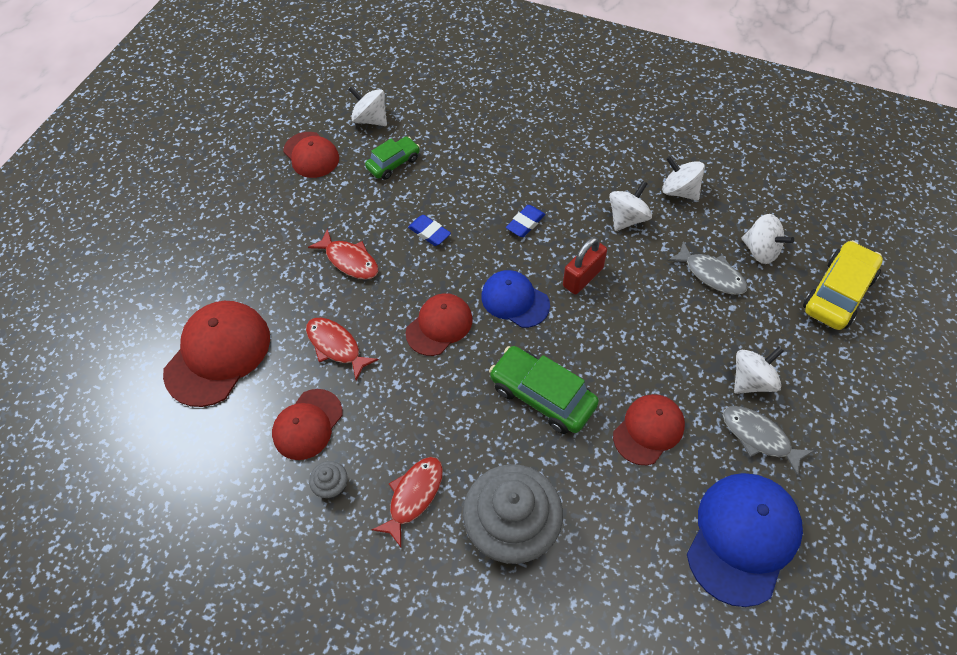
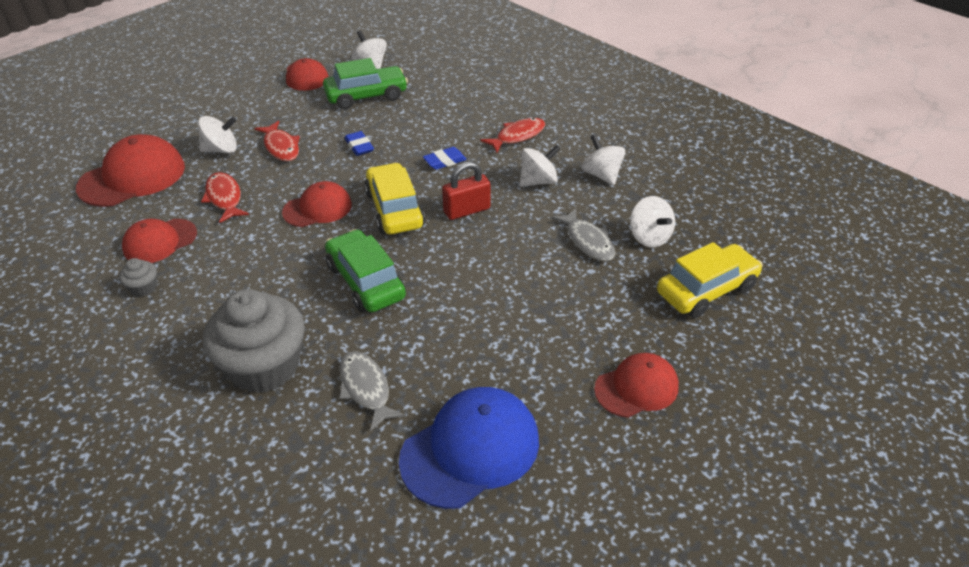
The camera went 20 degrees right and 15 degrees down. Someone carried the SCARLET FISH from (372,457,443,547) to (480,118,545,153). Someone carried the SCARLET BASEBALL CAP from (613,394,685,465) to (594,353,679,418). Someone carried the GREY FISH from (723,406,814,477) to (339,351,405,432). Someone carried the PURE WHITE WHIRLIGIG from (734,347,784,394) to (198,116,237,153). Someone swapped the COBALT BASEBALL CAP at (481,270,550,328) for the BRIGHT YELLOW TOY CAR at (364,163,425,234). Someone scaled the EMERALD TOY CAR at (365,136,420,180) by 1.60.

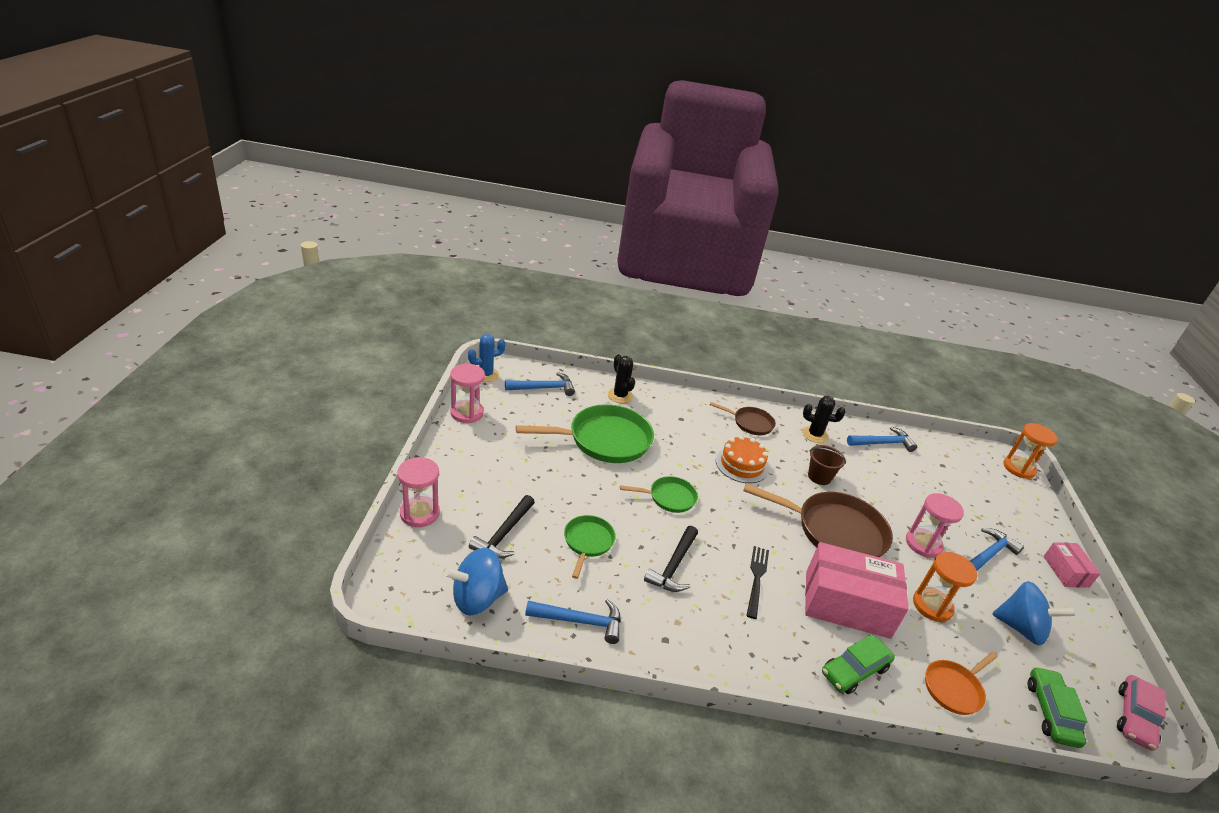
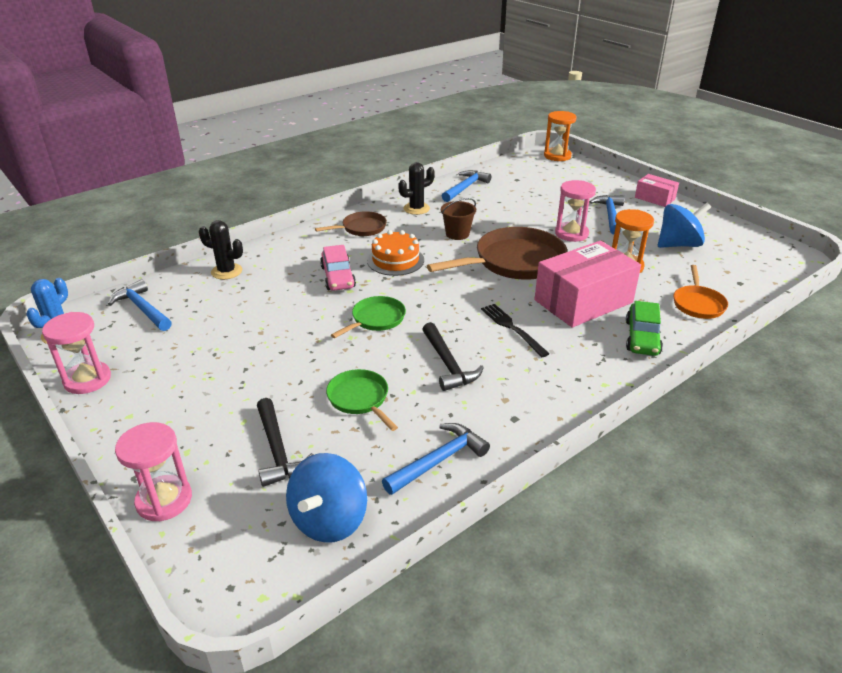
The camera went 40 degrees left and 0 degrees up. Someone took away the EMERALD PAN at (516,404,654,463). Someone took away the EMERALD TOY CAR at (1028,666,1088,748). Someone carried the ROSY TOY CAR from (1117,675,1166,751) to (320,245,356,291). Someone rotated the COBALT HAMMER at (505,372,575,396) by 75 degrees counterclockwise.

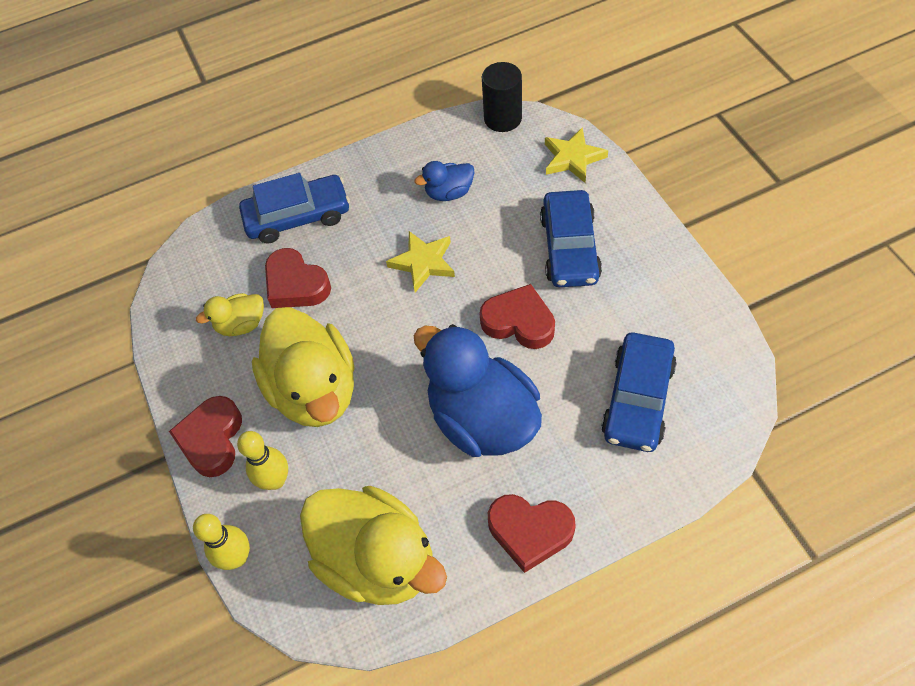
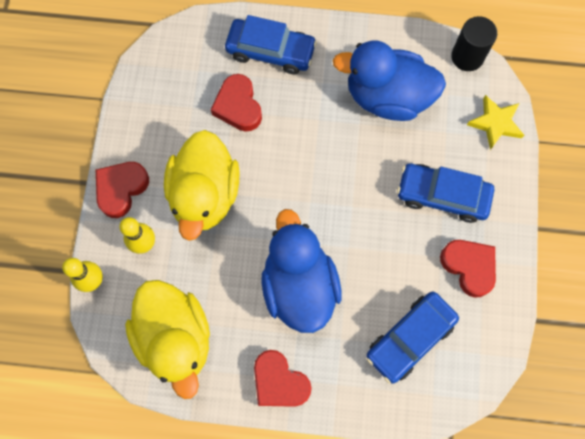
The camera went 25 degrees right and 15 degrees up. Someone took away the BRIGHT YELLOW TOY DUCK at (196,293,264,336). Someone took away the BRIGHT YELLOW STAR SHAPE at (386,231,455,292). Someone carried the SCARLET HEART from (479,284,555,349) to (440,240,496,298). Someone rotated the COBALT TOY CAR at (540,190,602,287) by 75 degrees clockwise. Someone scaled the COBALT TOY DUCK at (414,161,475,201) by 2.11.

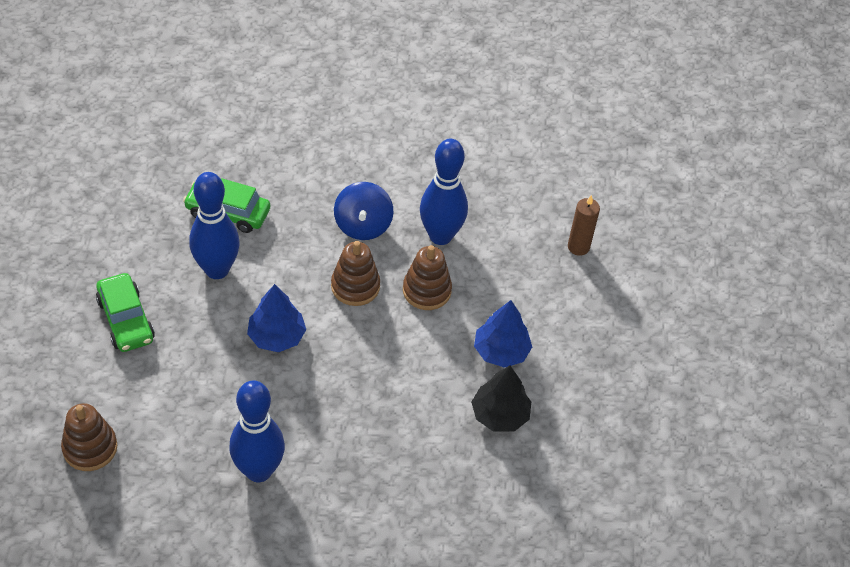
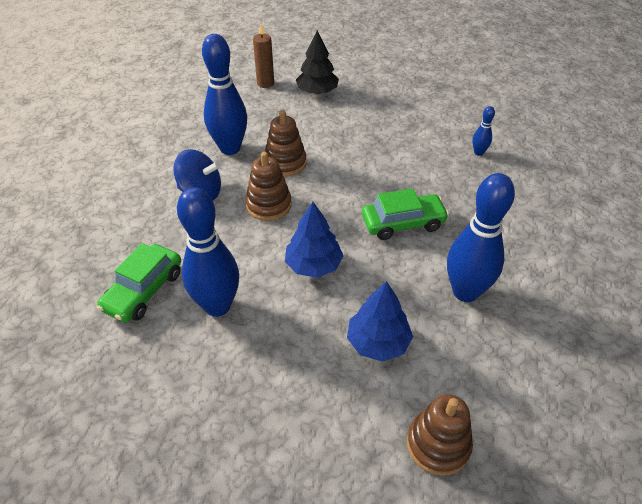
The camera went 75 degrees left and 5 degrees down. Someone put down the COBALT SKITTLE at (473,106,495,156). Someone carried the EMERALD TOY CAR from (96,273,155,352) to (362,188,449,240). Someone carried the EBONY TOY TREE from (471,365,531,432) to (296,31,339,94). Someone carried the COBALT TOY TREE from (474,300,532,368) to (347,281,413,362).

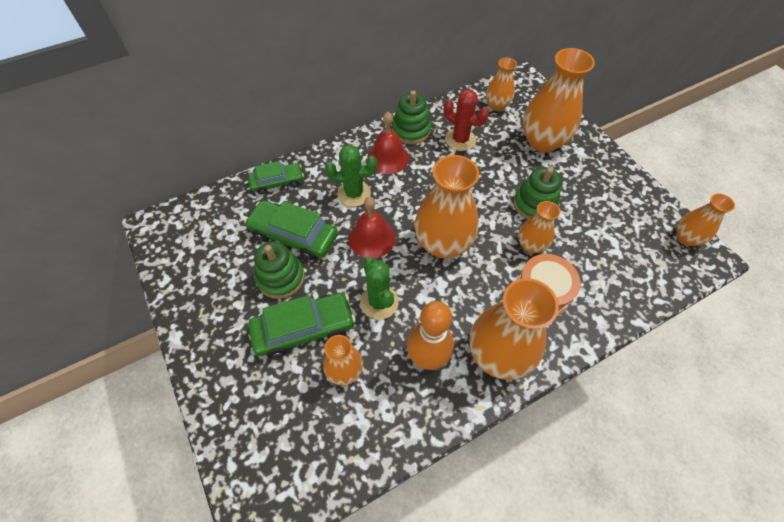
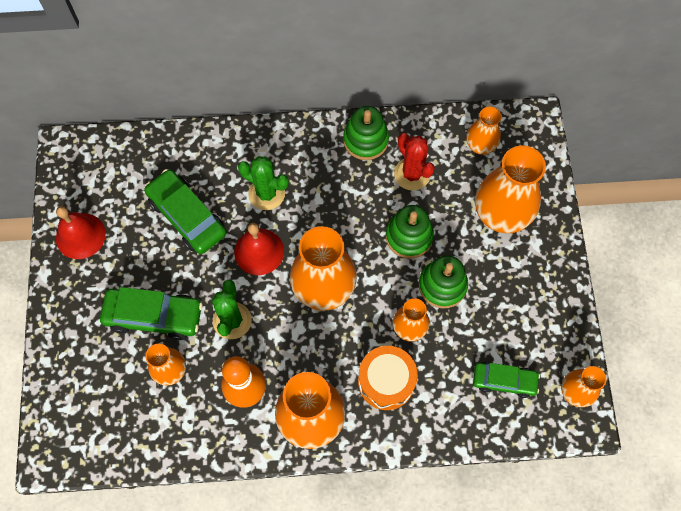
The camera went 25 degrees right and 10 degrees up. Someone carried the EMERALD TOY CAR from (248,161,304,194) to (473,362,540,398). Someone carried the EMERALD STACKING TOY from (254,241,305,299) to (386,205,434,258). Someone carried the SCARLET BELL from (368,112,409,174) to (56,206,106,259).

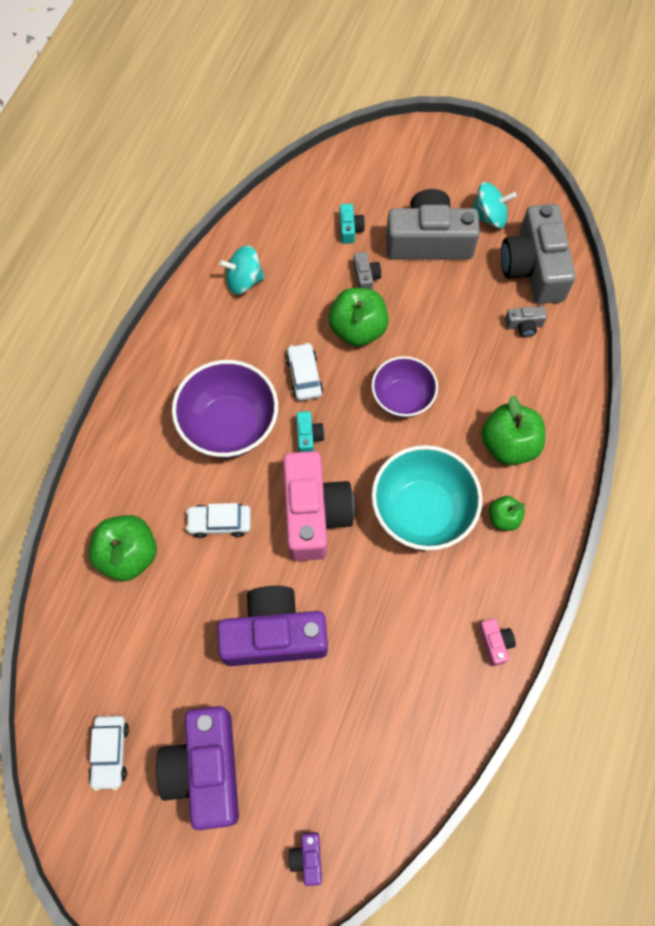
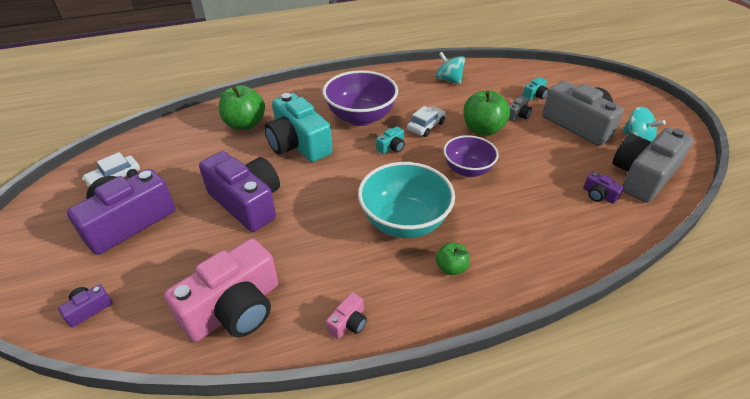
The camera went 50 degrees right and 25 degrees down. Someone took away the EMERALD APPLE FRUIT at (481,395,545,465). Someone carried the ROSY CAMERA from (283,451,354,561) to (164,238,278,342). Someone swapped the PURE WHITE TOY CAR at (186,503,251,538) for the TURQUOISE CAMERA at (264,93,332,162). Someone repainted the GREY CAMERA at (505,306,547,337), which became the PURPLE CAMERA at (583,172,624,204).

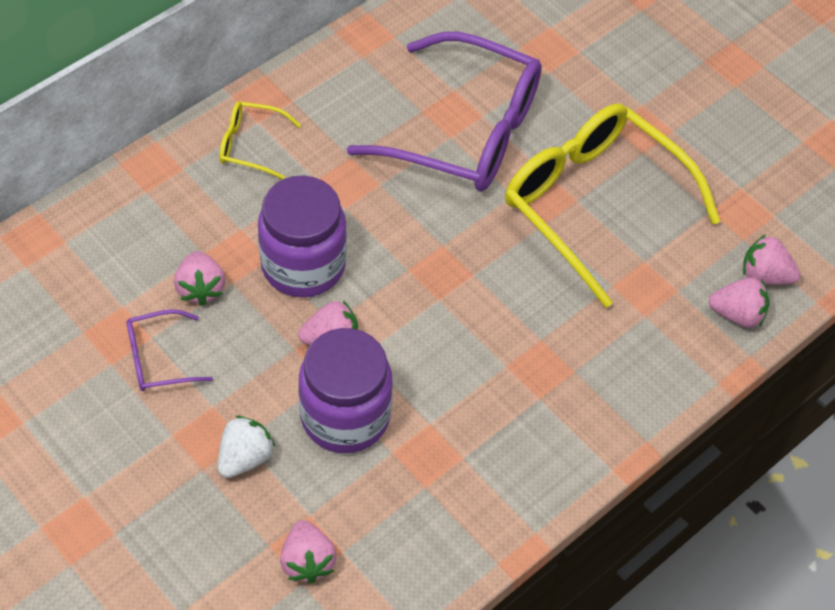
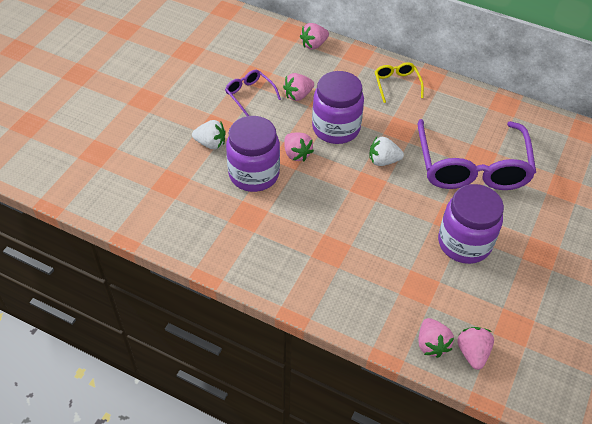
The camera went 70 degrees right and 5 degrees down. Someone put down the PURE WHITE BERRY at (369,137,404,166). Someone carried the ROSY BERRY from (280,520,337,584) to (300,23,329,50). Someone swapped the BRIGHT YELLOW SPECTACLES at (505,104,721,308) for the PURPLE JAR at (438,184,504,264).

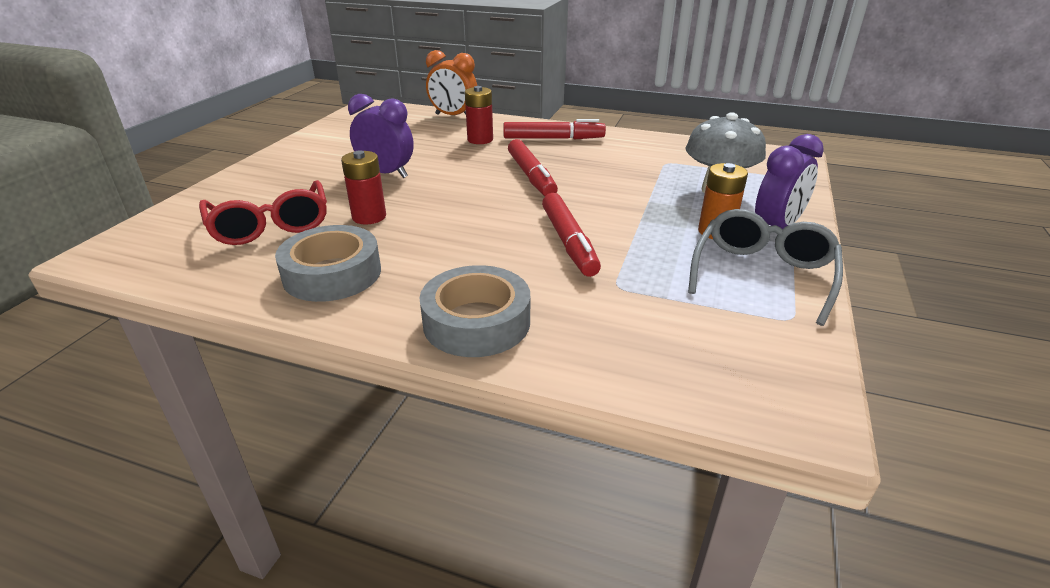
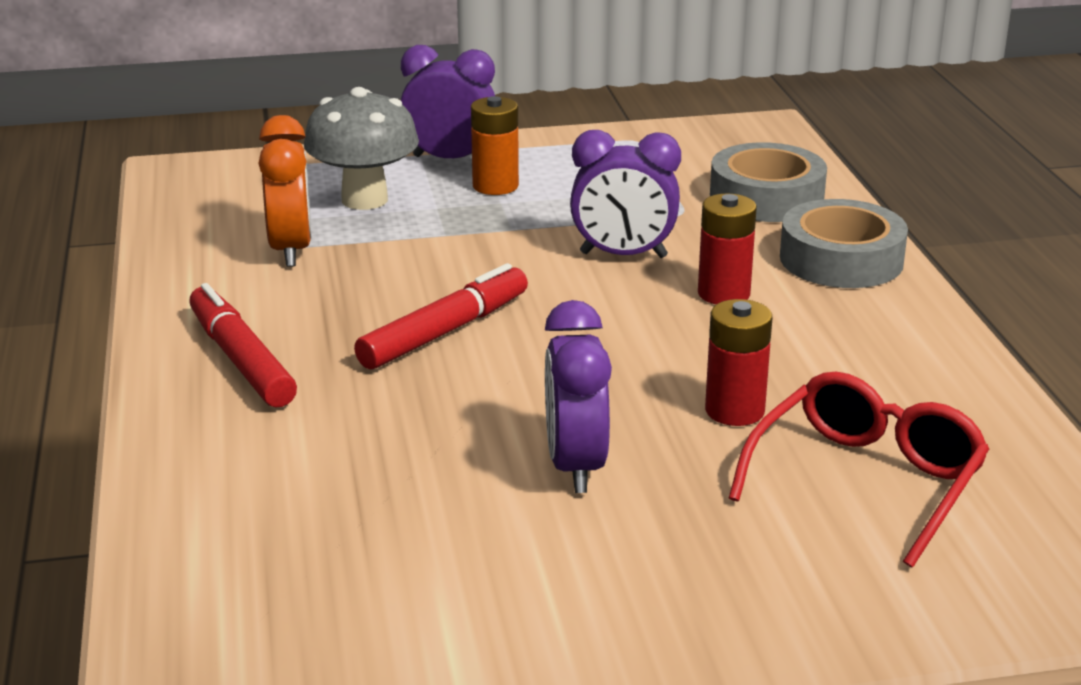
The camera went 120 degrees left and 5 degrees down. Someone took away the GREY SPECTACLES at (688,209,843,326). Someone carried the GREY STICKY TAPE from (275,225,381,302) to (710,142,827,222). Someone carried the BRIGHT ORANGE BEDSIDE CLOCK from (426,50,477,115) to (258,115,312,267). Someone carried the SCARLET AA BATTERY from (465,86,493,144) to (698,193,757,304). Someone swapped the SCARLET FELT PEN at (542,193,601,277) for the PURPLE BEDSIDE CLOCK at (570,130,681,258).

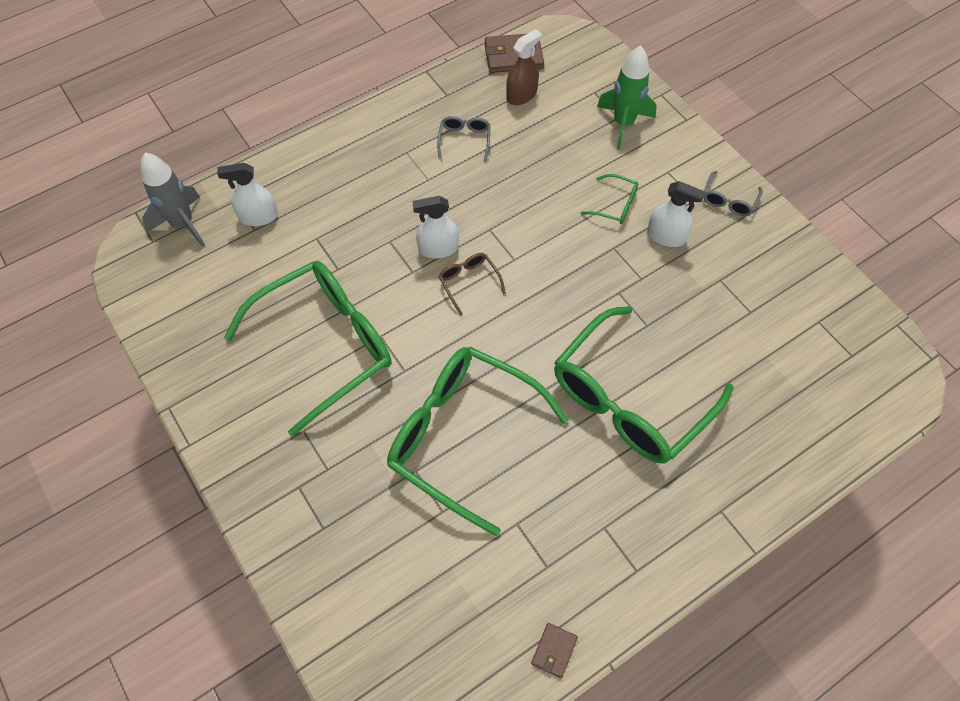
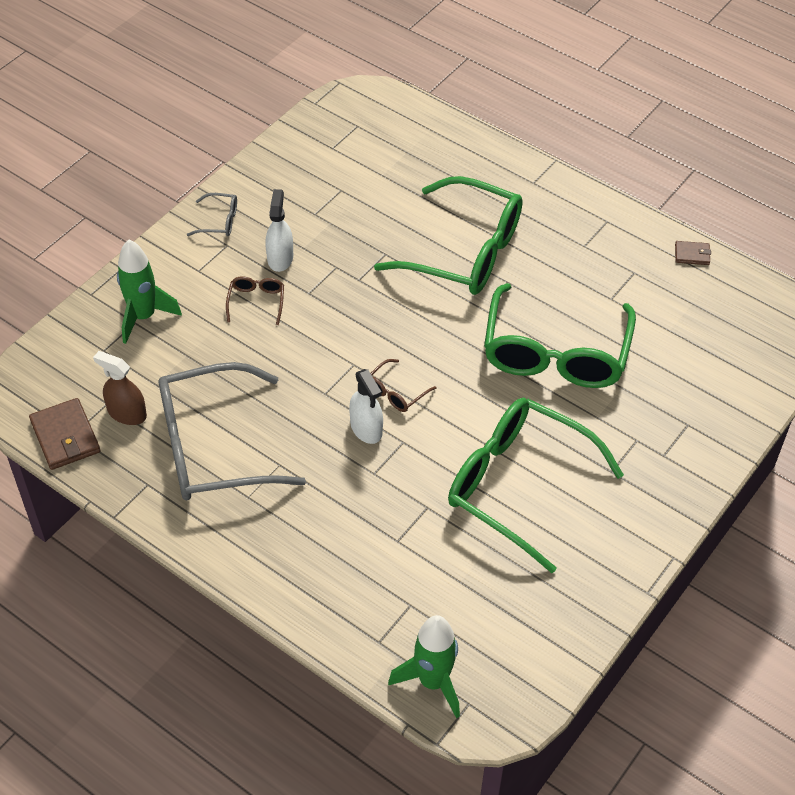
The camera went 110 degrees left and 10 degrees down. Someone took away the PURE WHITE SPRAY CLEANER at (217,163,278,226). Someone repainted the GREY TOY ROCKET at (140,153,205,247), which became the EMERALD TOY ROCKET at (388,615,460,718). Someone repainted the EMERALD SPECTACLES at (581,174,638,224), which became the BROWN SPECTACLES at (226,276,284,325). Someone scaled the GREY SPECTACLES at (437,116,490,162) by 2.49.

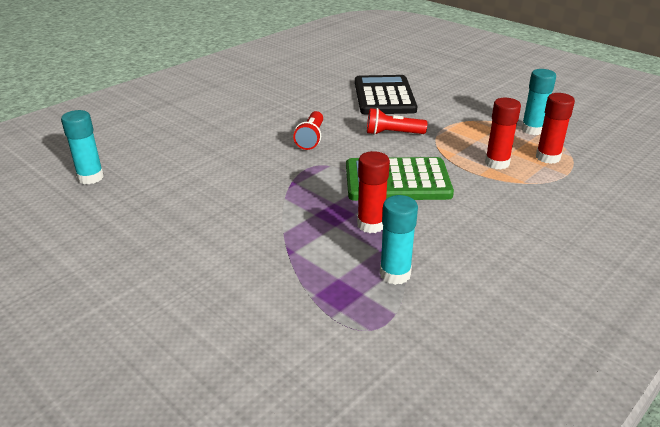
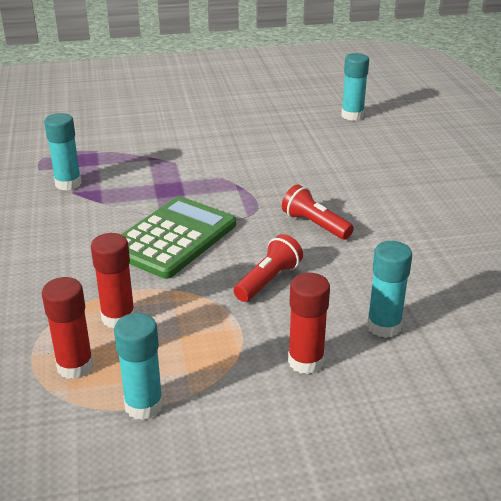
The camera went 125 degrees right and 0 degrees up. Someone carried the SCARLET GLUE from (357,151,390,233) to (288,273,330,374). Someone swapped the EBONY ADDING MACHINE at (355,75,417,114) for the TURQUOISE GLUE at (367,241,412,338).

